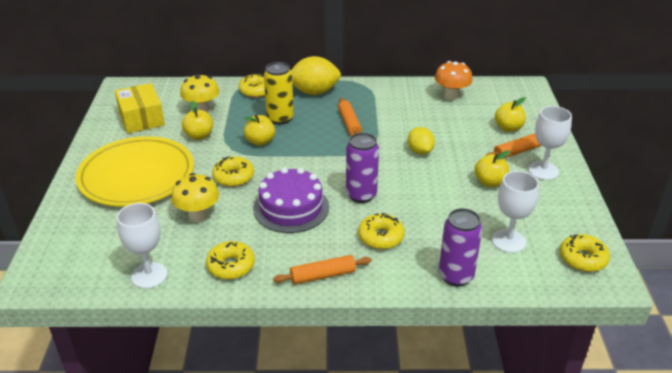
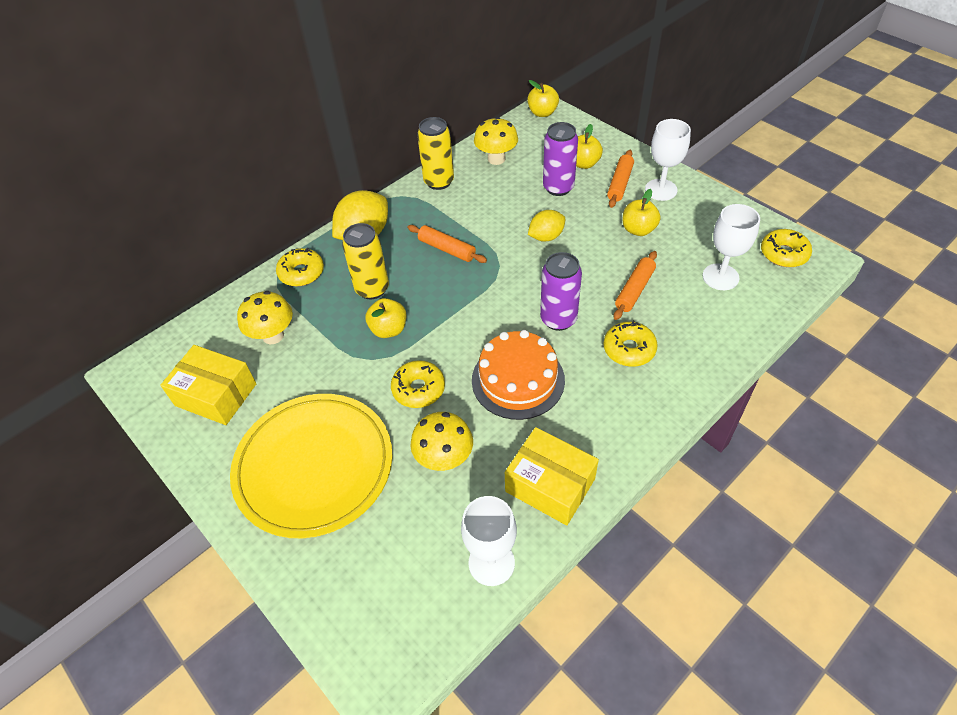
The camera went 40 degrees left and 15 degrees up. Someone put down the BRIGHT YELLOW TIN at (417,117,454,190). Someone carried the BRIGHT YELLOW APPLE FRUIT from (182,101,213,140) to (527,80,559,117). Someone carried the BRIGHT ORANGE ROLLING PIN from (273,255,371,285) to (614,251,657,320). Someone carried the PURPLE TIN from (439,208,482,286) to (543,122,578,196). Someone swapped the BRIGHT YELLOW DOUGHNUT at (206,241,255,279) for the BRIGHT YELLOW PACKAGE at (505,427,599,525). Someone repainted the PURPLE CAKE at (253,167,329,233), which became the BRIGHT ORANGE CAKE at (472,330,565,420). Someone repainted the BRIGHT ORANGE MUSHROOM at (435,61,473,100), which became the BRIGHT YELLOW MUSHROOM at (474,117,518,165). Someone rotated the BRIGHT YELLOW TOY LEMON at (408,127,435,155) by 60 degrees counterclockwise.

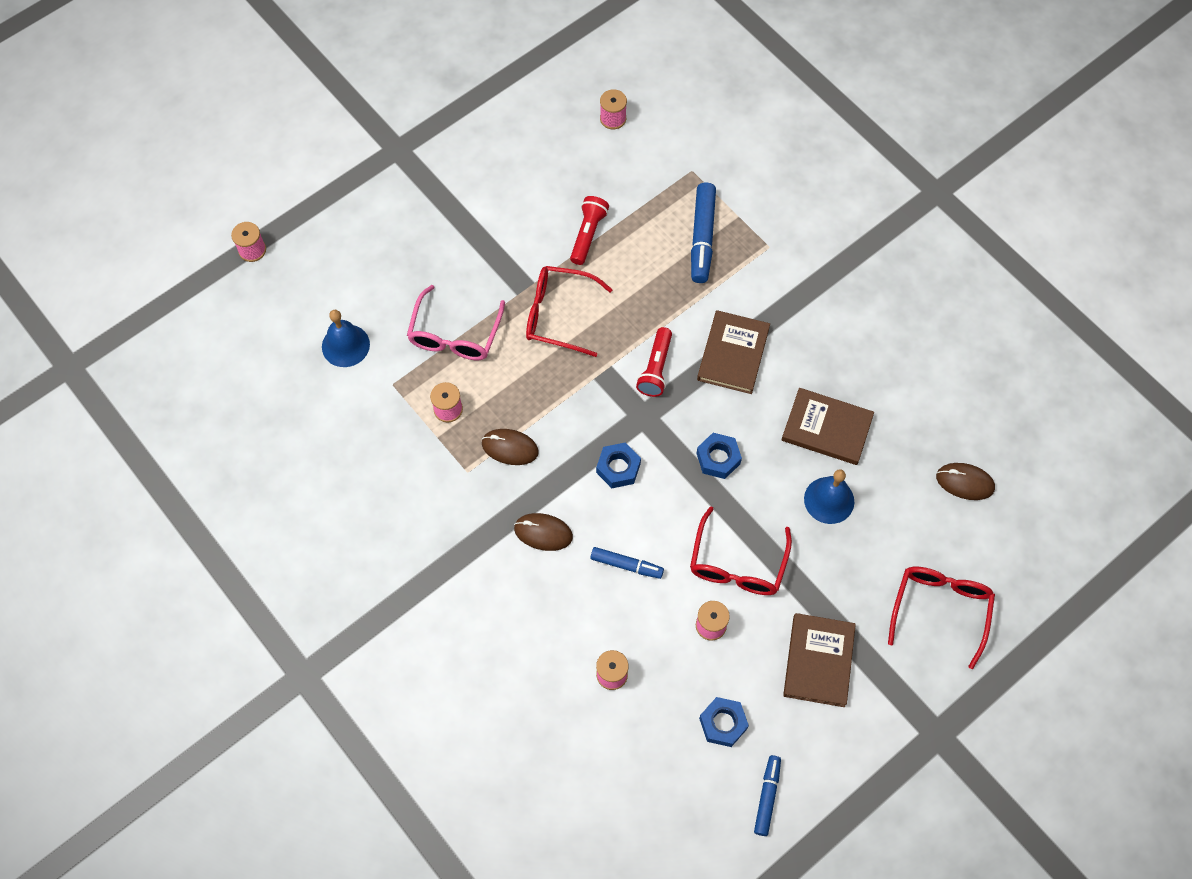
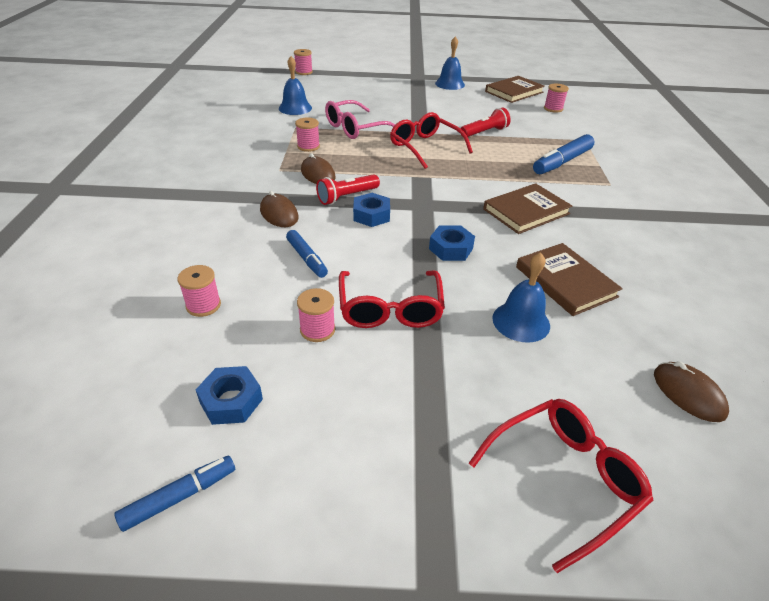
The camera went 40 degrees right and 25 degrees down. Someone put down the COBALT BELL at (435,36,465,90). Someone carried the SCARLET FLASHLIGHT from (636,327,672,397) to (316,174,380,205). Someone carried the BROWN HARDBACK from (783,613,856,707) to (485,76,545,103). Someone rotated the SCARLET SPECTACLES at (690,506,792,595) by 60 degrees counterclockwise.

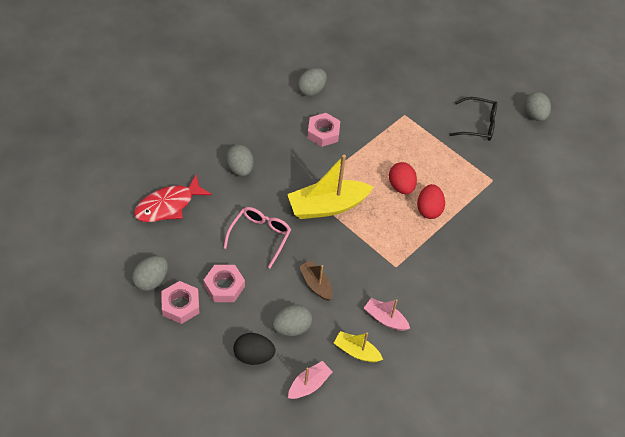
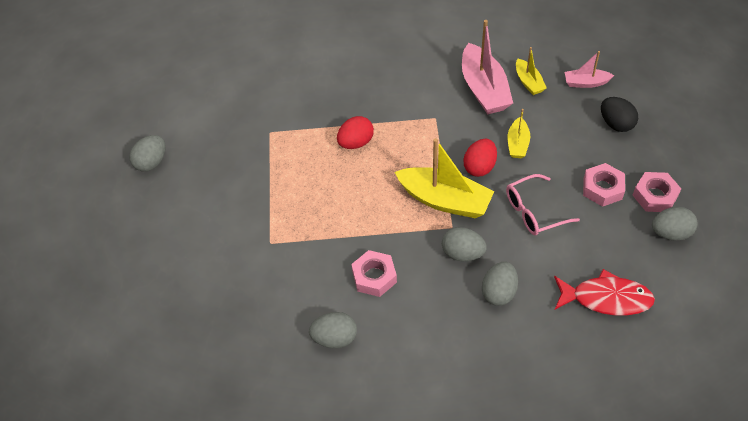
The camera went 130 degrees left and 0 degrees up. Someone took away the EBONY SPECTACLES at (450,97,497,141). Someone carried the GREY EGG from (272,305,312,336) to (442,227,487,261). Someone carried the SCARLET EGG from (389,162,417,194) to (464,139,497,177). Someone repainted the BROWN SAILBOAT at (299,260,333,301), which became the BRIGHT YELLOW SAILBOAT at (508,109,530,158). Someone scaled the ROSY SAILBOAT at (364,298,410,331) by 1.89.

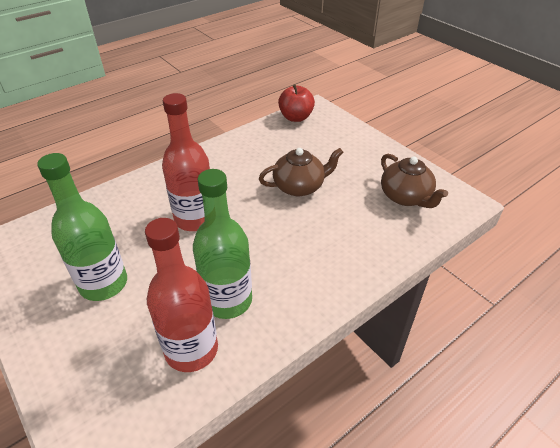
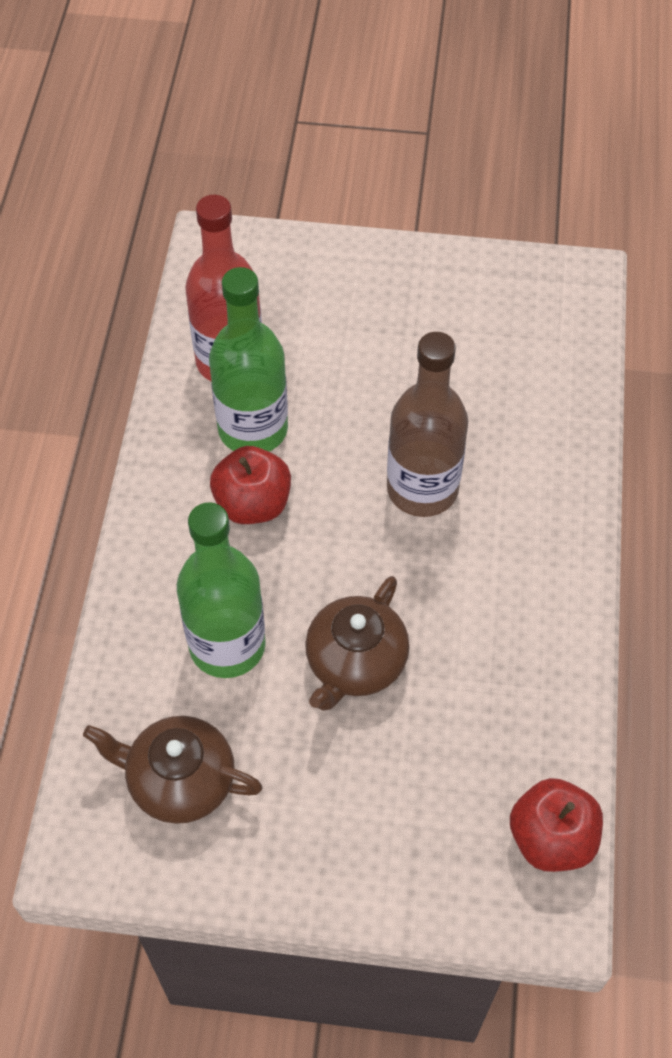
The camera went 135 degrees right and 15 degrees up. Someone put down the SCARLET APPLE FRUIT at (210,446,291,524). Someone carried the EMERALD FLASK from (37,153,127,301) to (177,502,266,678). Someone repainted the SCARLET FLASK at (162,93,210,231), which became the BROWN FLASK at (387,332,468,517).

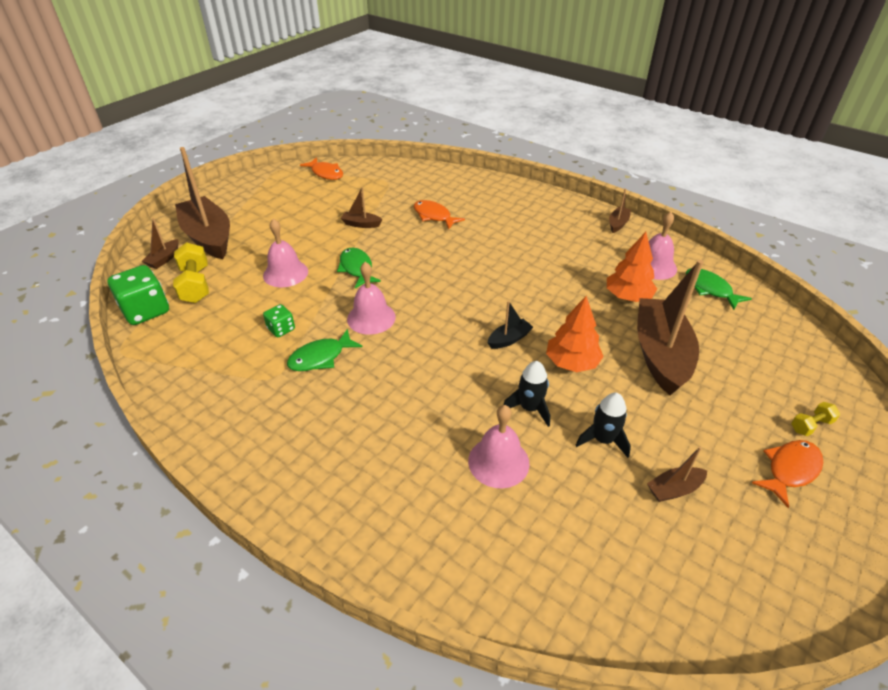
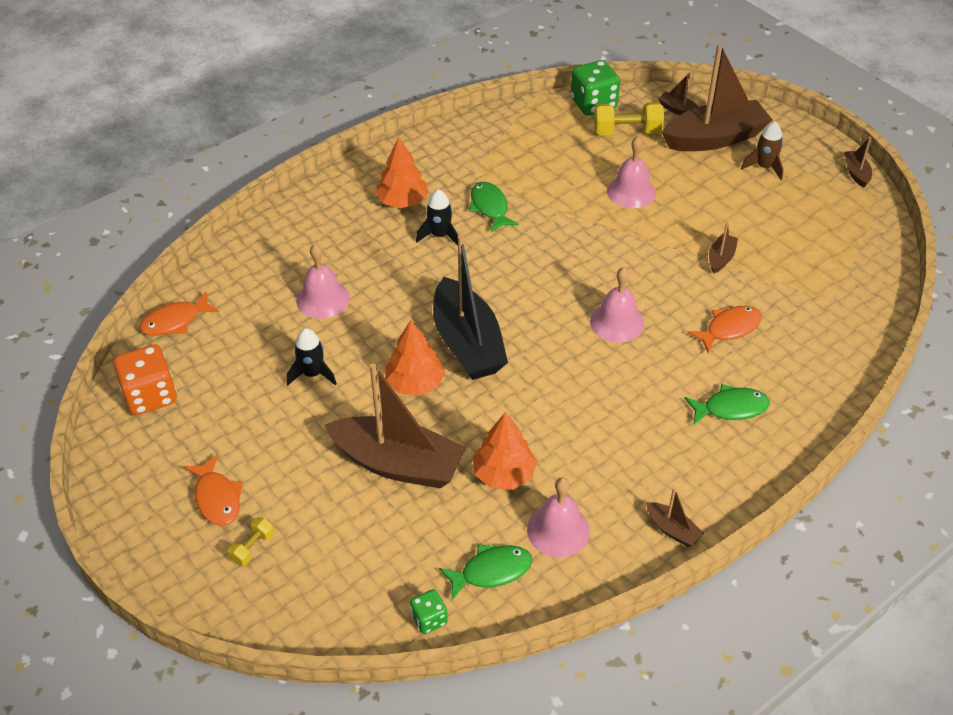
The camera went 105 degrees right and 5 degrees up. Someone put down the BRIGHT ORANGE DIE at (113,344,177,415). Someone put down the BRIGHT ORANGE TOY TREE at (375,137,428,208). Someone put down the BROWN TOY ROCKET at (741,121,784,180). Someone carried the EMERALD DIE from (263,304,295,337) to (410,589,448,634). Someone carried the BRIGHT ORANGE FISH from (300,158,343,180) to (139,291,219,336). Someone carried the EMERALD FISH from (337,248,381,288) to (684,384,770,424). Someone carried the ROSY BELL from (347,262,396,335) to (590,267,644,343). Someone carried the EBONY TOY ROCKET from (503,361,550,427) to (416,189,458,246). Someone carried the BROWN SAILBOAT from (647,447,707,502) to (844,137,872,188). Someone rotated the BRIGHT YELLOW HAND WEIGHT at (791,402,840,436) by 45 degrees clockwise. Someone scaled the EBONY SAILBOAT at (488,301,533,349) by 2.32.

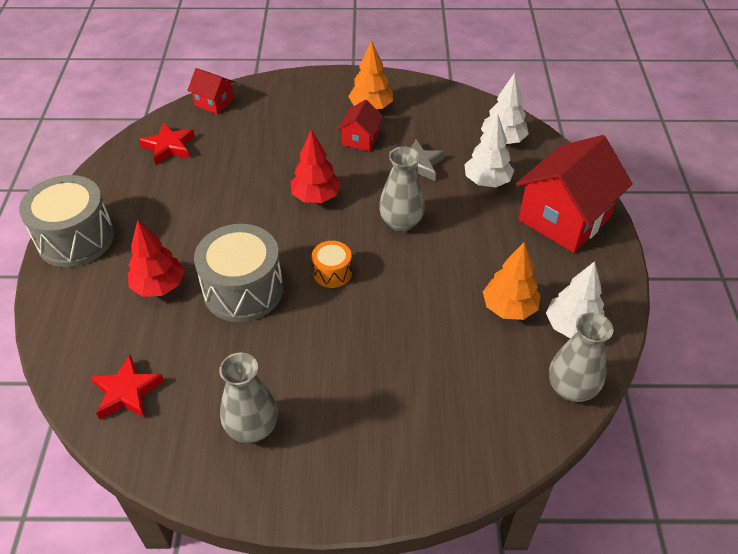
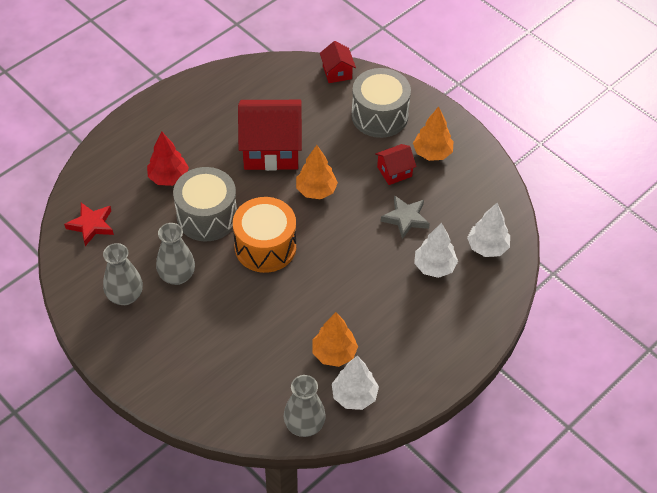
The camera went 45 degrees right and 5 degrees up. Someone took away the SCARLET STAR SHAPE at (139,122,195,165). Someone carried the GREY SNARE DRUM from (19,175,114,267) to (351,68,411,138). Someone carried the GREY FLOWER VASE from (379,146,425,232) to (156,223,195,285). Someone carried the SCARLET HOUSE from (516,135,632,253) to (238,100,302,171). Someone repainted the SCARLET TOY TREE at (291,129,341,203), which became the BRIGHT ORANGE TOY TREE at (296,145,338,199). Someone scaled the BRIGHT ORANGE SNARE DRUM at (312,241,352,288) by 2.01.

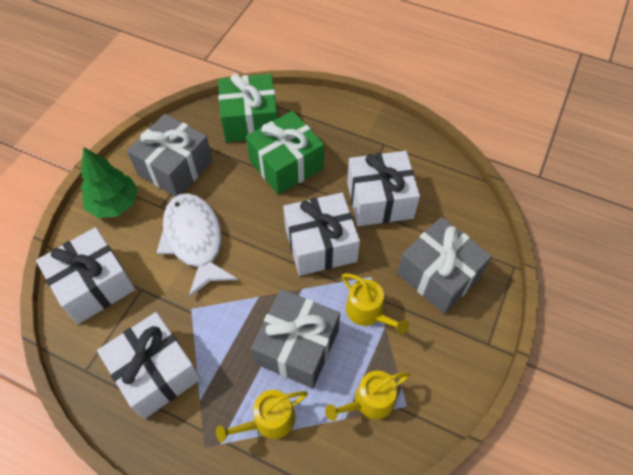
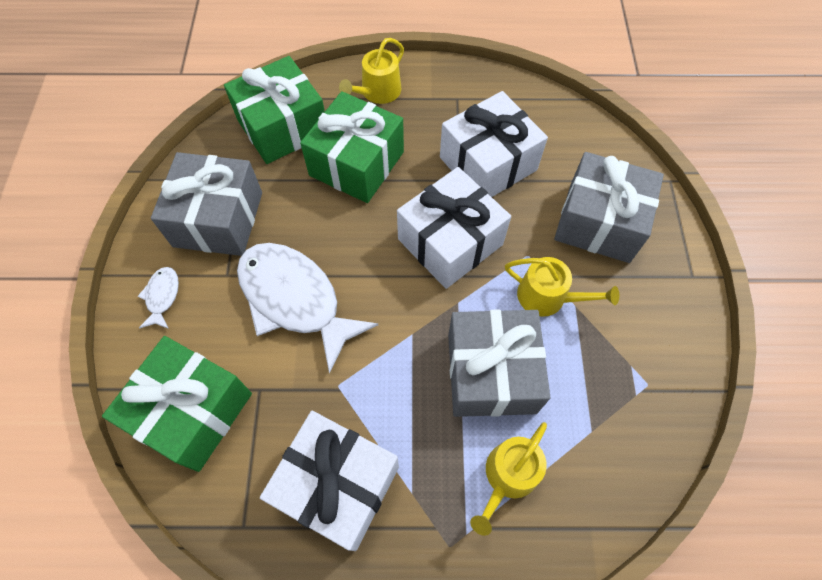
The camera went 25 degrees left and 5 degrees up. Someone carried the BRIGHT YELLOW WATERING POT from (325,371,410,421) to (339,38,404,104). Someone swapped the EMERALD TOY TREE at (81,147,138,218) for the PURE WHITE FISH at (138,267,179,329). Someone repainted the PURE WHITE WRAPPED GIFT at (36,227,136,324), which became the EMERALD WRAPPED GIFT at (102,336,252,472).

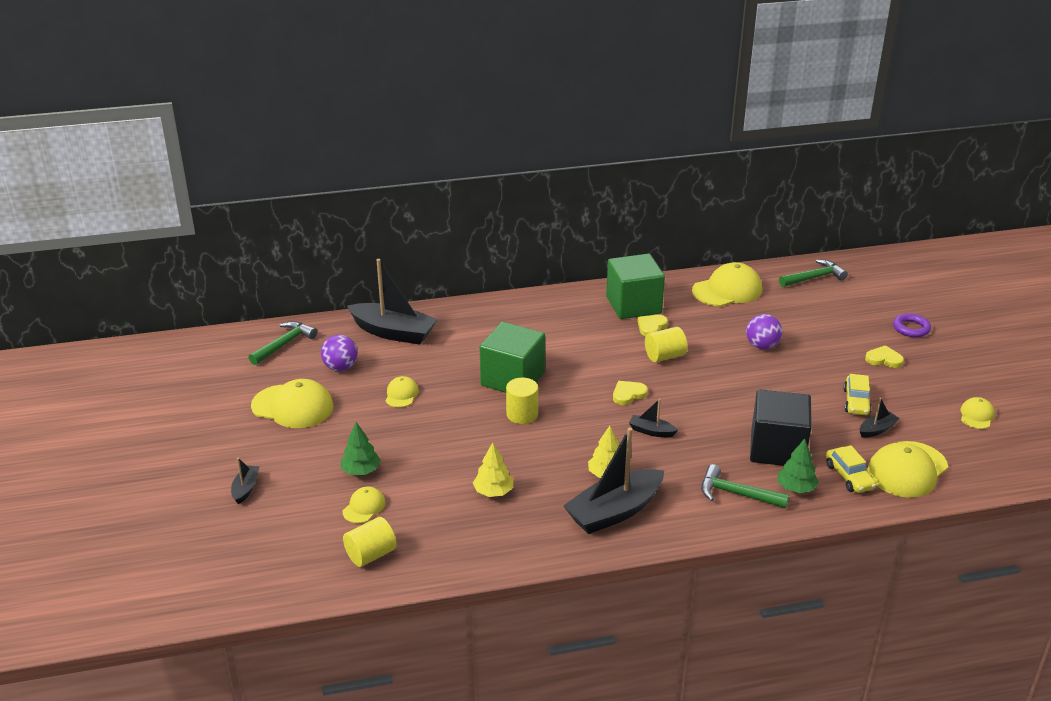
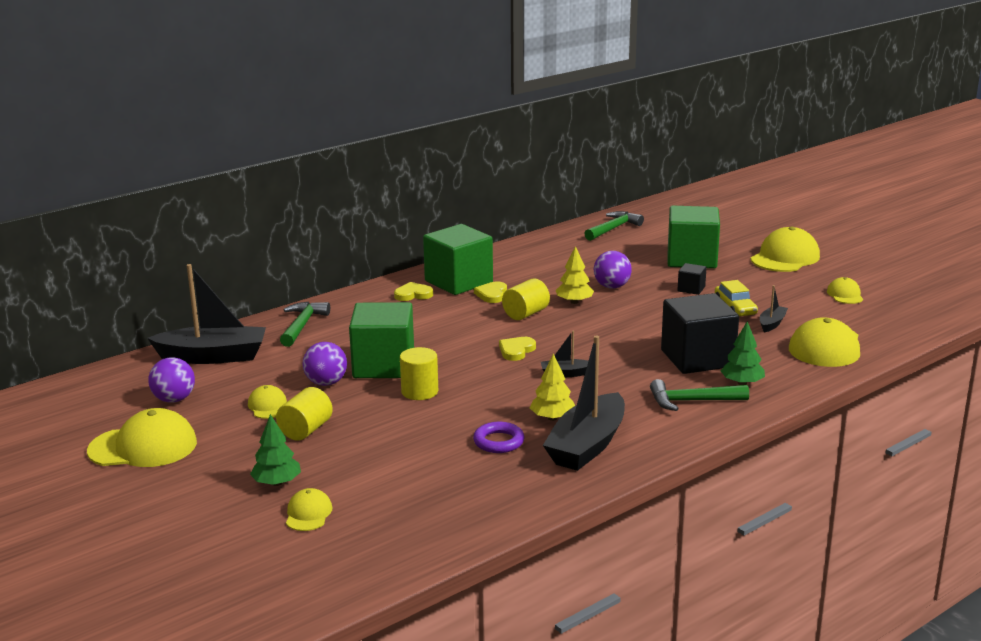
The camera went 25 degrees left and 10 degrees down. Someone took away the EBONY SAILBOAT at (231,458,259,504). Someone took away the BRIGHT YELLOW TOY CAR at (826,445,876,493). Someone put down the PURPLE BALL at (303,342,347,386). Someone put down the EMERALD BLOCK at (668,206,720,269). Someone put down the EBONY BLOCK at (678,263,707,295). Someone carried the EMERALD HAMMER from (248,321,317,365) to (280,302,330,347). Someone carried the BRIGHT YELLOW CYLINDER from (343,517,397,567) to (276,387,333,441). Someone carried the BRIGHT YELLOW TOY TREE from (473,442,513,497) to (556,246,594,304). Someone carried the BRIGHT YELLOW BASEBALL CAP from (692,262,762,307) to (751,227,820,272). Someone carried the BRIGHT YELLOW HEART from (865,345,904,368) to (394,282,433,301). Someone carried the PURPLE HOOP from (893,313,931,337) to (473,422,524,453).

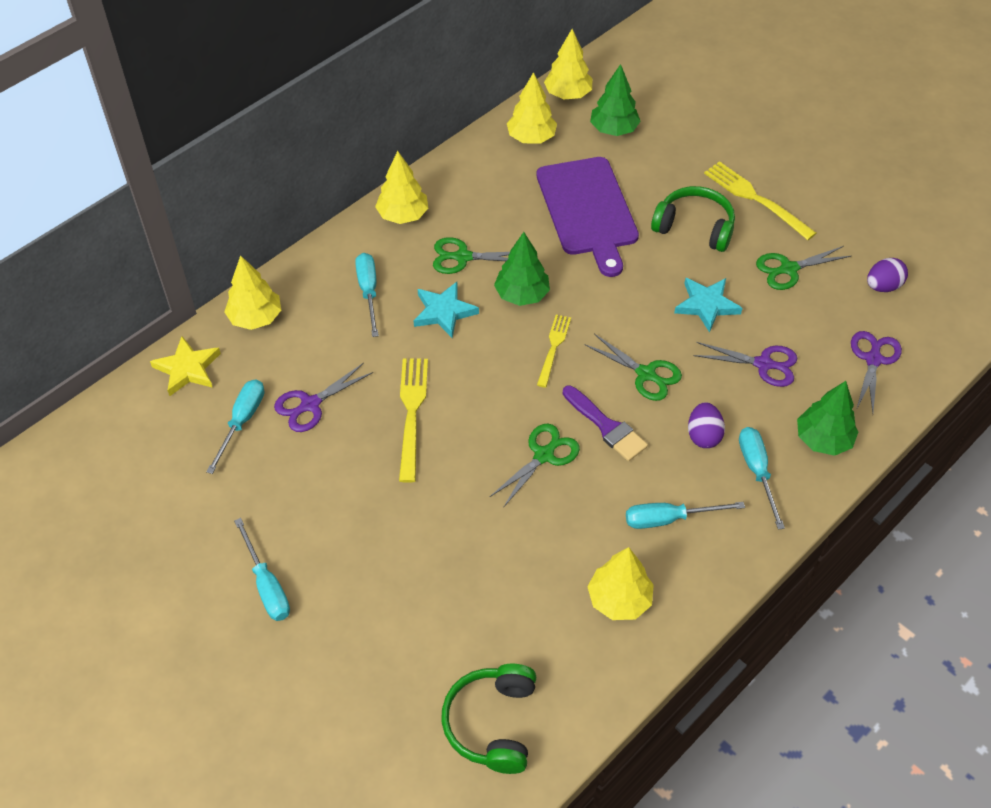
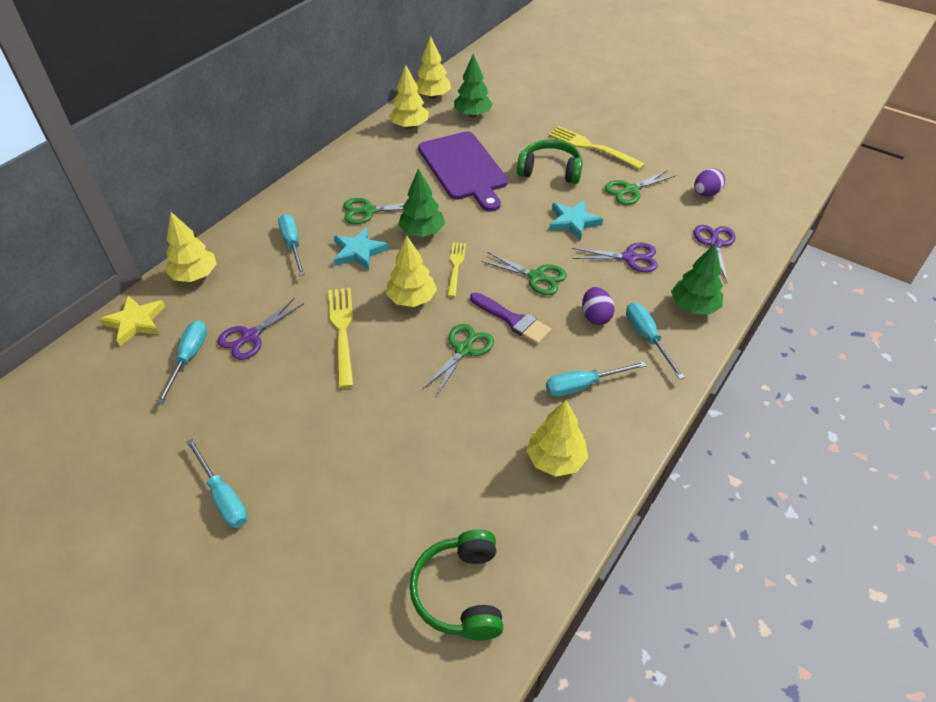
The camera went 10 degrees left and 5 degrees down. Someone carried the BRIGHT YELLOW TOY TREE from (375,151,428,224) to (386,236,437,307).

